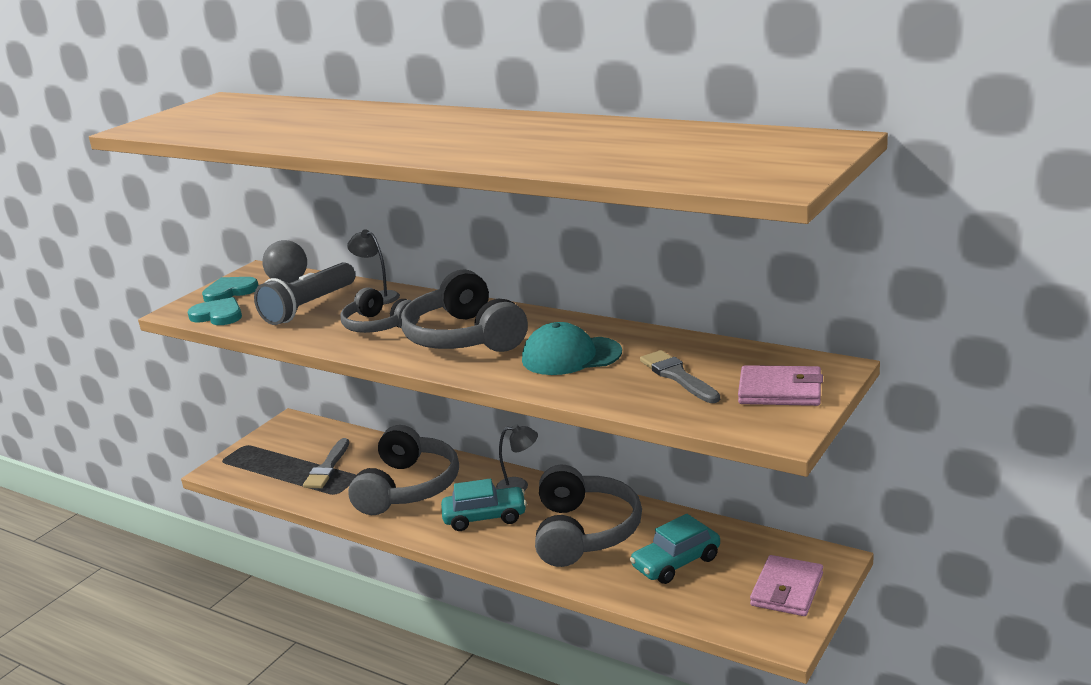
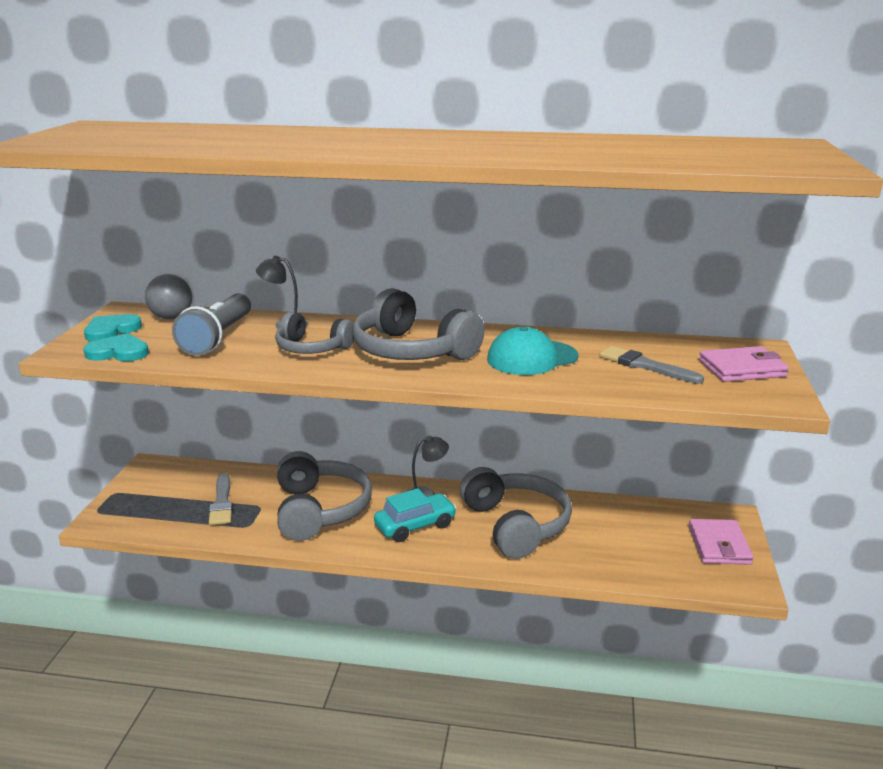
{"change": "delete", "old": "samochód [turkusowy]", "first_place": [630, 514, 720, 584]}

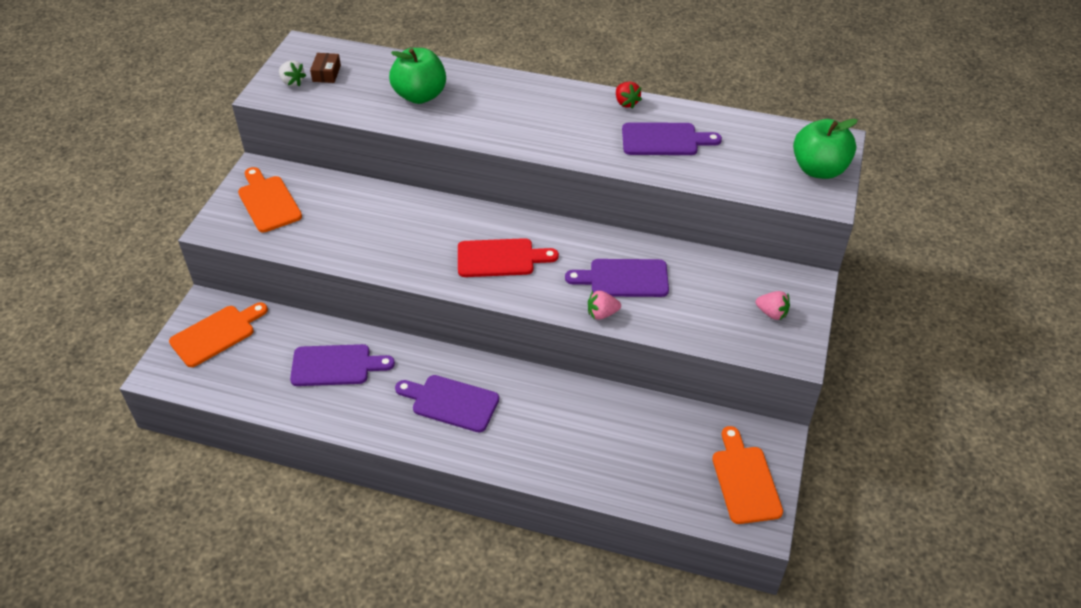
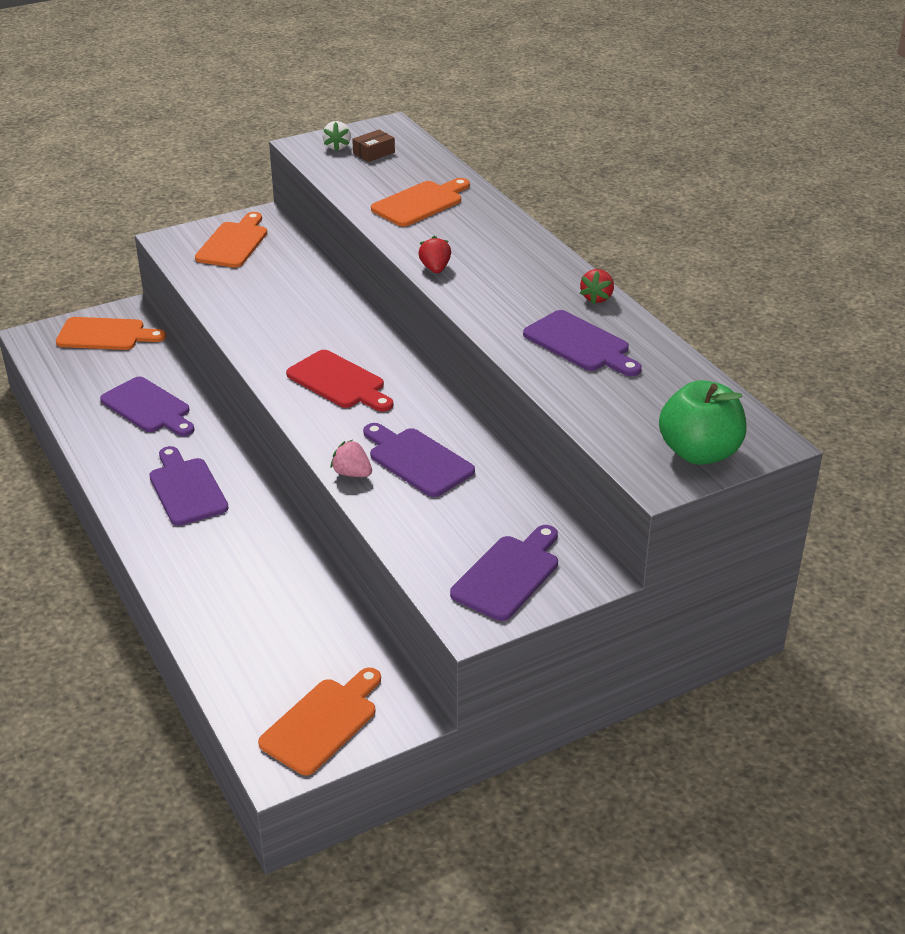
{"change": "insert", "new": "truskawka [czerwony]", "second_place": [418, 236, 451, 273]}
{"change": "replace", "old": "jabłko [zielony]", "new": "deska do krojenia [pomarańczowy]", "first_place": [389, 48, 446, 104], "second_place": [371, 178, 470, 227]}
{"change": "replace", "old": "truskawka [różowy]", "new": "deska do krojenia [fioletowy]", "first_place": [756, 291, 790, 321], "second_place": [450, 525, 558, 621]}

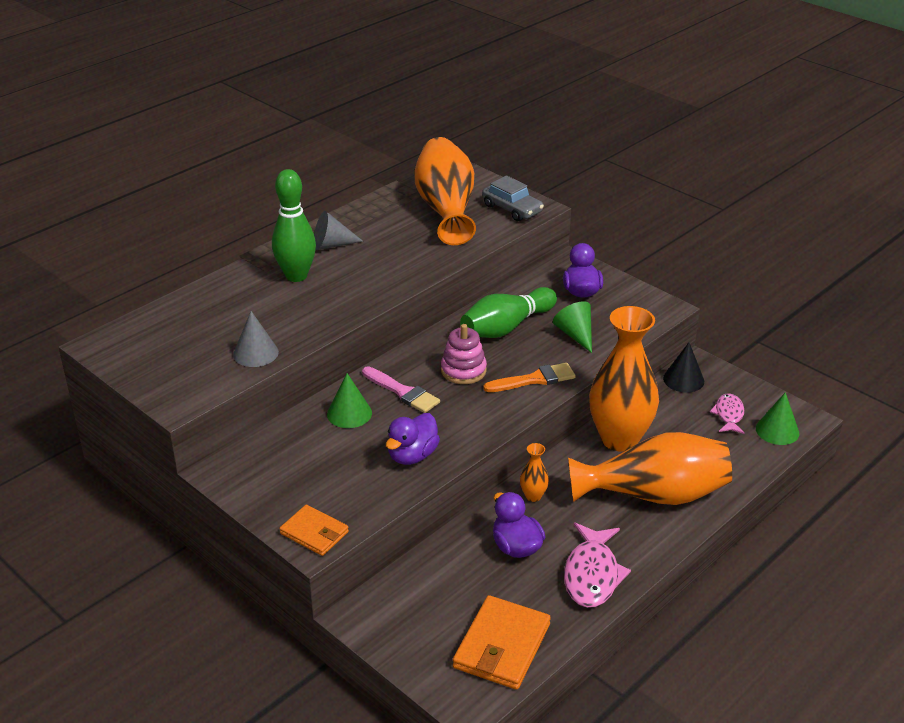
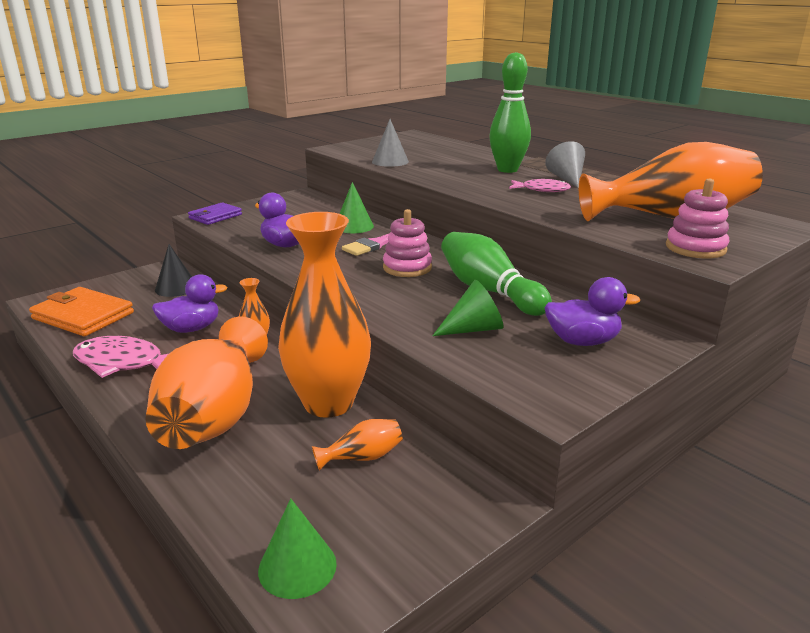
{"change": "delete", "old": "pędzel [pomarańczowy]", "first_place": [483, 363, 576, 392]}
{"change": "insert", "new": "wazon [pomarańczowy]", "second_place": [312, 419, 403, 471]}
{"change": "move", "old": "stożek [czarny]", "first_place": [663, 342, 704, 393], "second_place": [155, 244, 192, 297]}
{"change": "move", "old": "ryba [różowy]", "first_place": [710, 393, 745, 434], "second_place": [509, 179, 571, 192]}
{"change": "replace", "old": "samochód [szary]", "new": "zabawka nakładanka [różowy]", "first_place": [482, 175, 544, 221], "second_place": [666, 179, 729, 258]}
{"change": "recolor", "old": "portfel [pomarańczowy]", "new": "portfel [fioletowy]", "first_place": [279, 504, 349, 556], "second_place": [188, 202, 242, 225]}

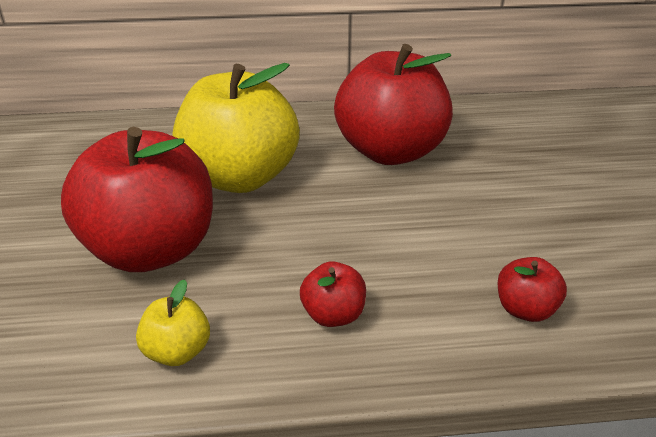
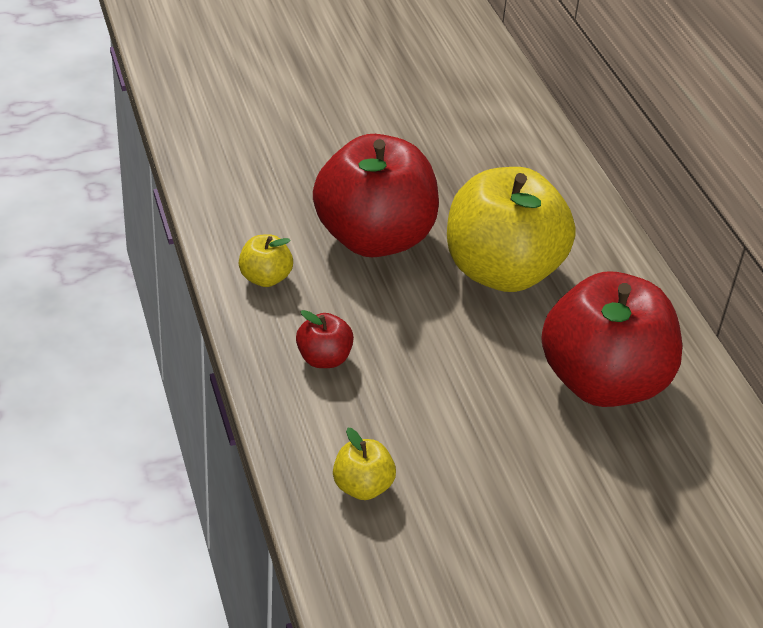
{"change": "recolor", "old": "jabłko [czerwony]", "new": "jabłko [żółty]", "first_place": [498, 257, 567, 322], "second_place": [333, 428, 396, 500]}

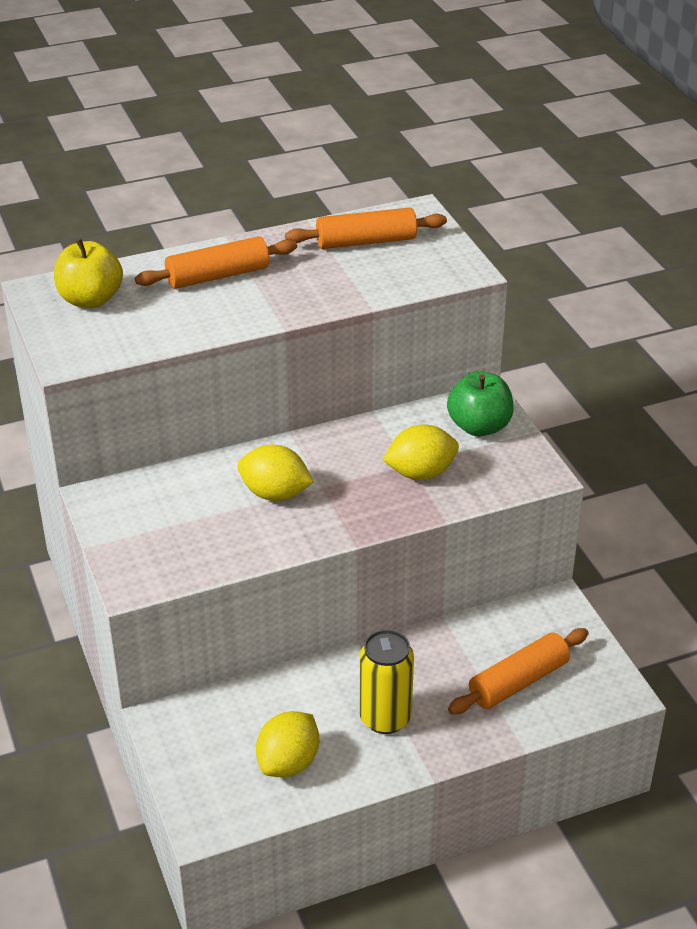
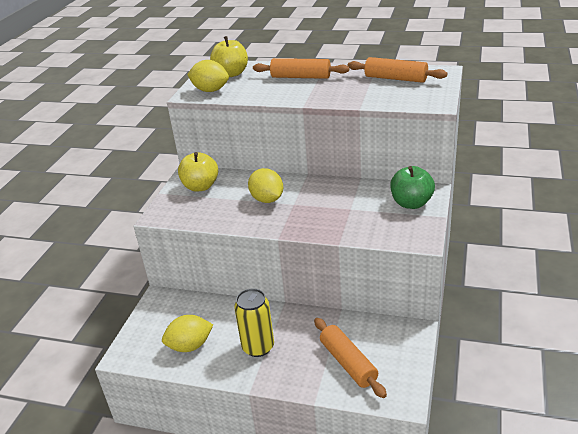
{"change": "insert", "new": "jabłko [żółty]", "second_place": [178, 152, 218, 192]}
{"change": "move", "old": "cytryna [żółty]", "first_place": [382, 424, 459, 480], "second_place": [187, 60, 229, 92]}
{"change": "rotate", "old": "wałek do ciasta [pomarańczowy]", "first_place": [448, 628, 589, 714], "second_place": [314, 318, 387, 398], "degrees": 60}

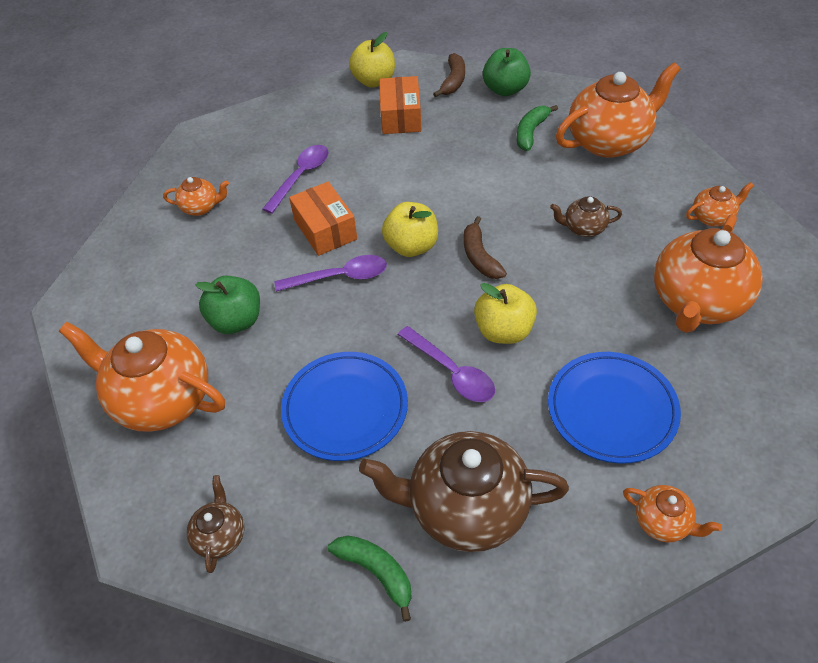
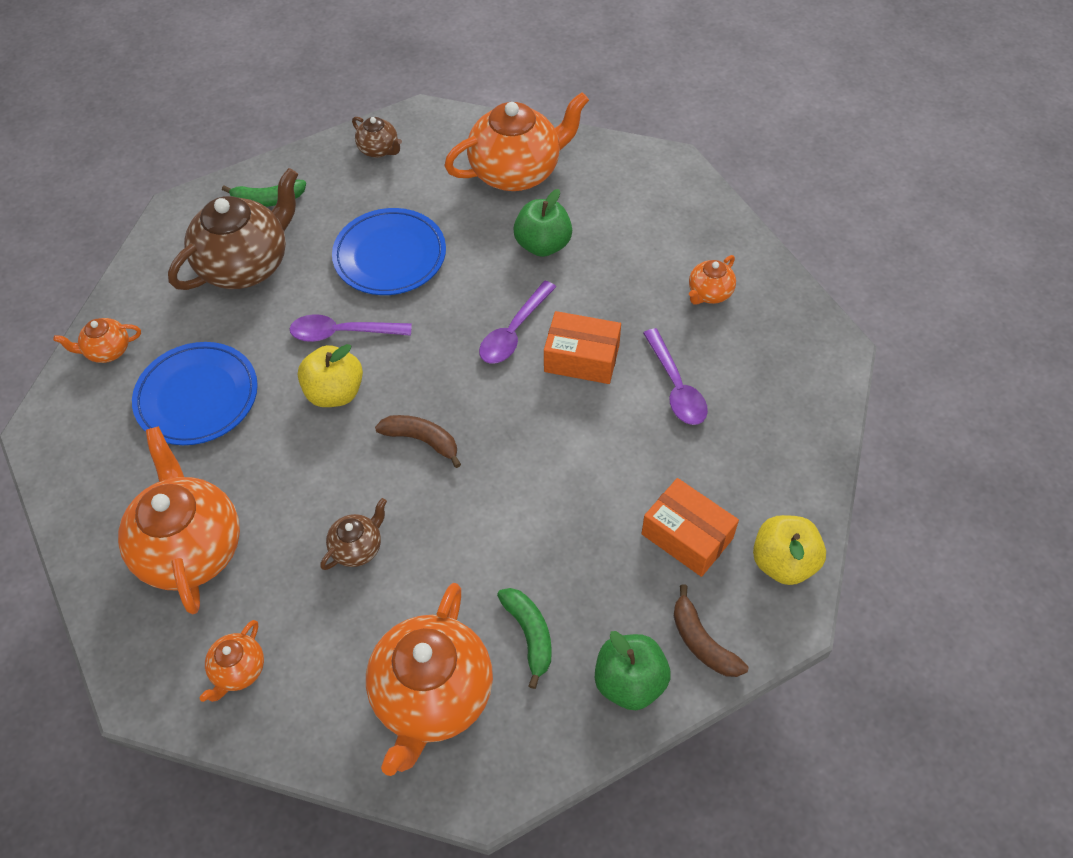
{"change": "delete", "old": "jabłko [żółty]", "first_place": [382, 202, 438, 257]}

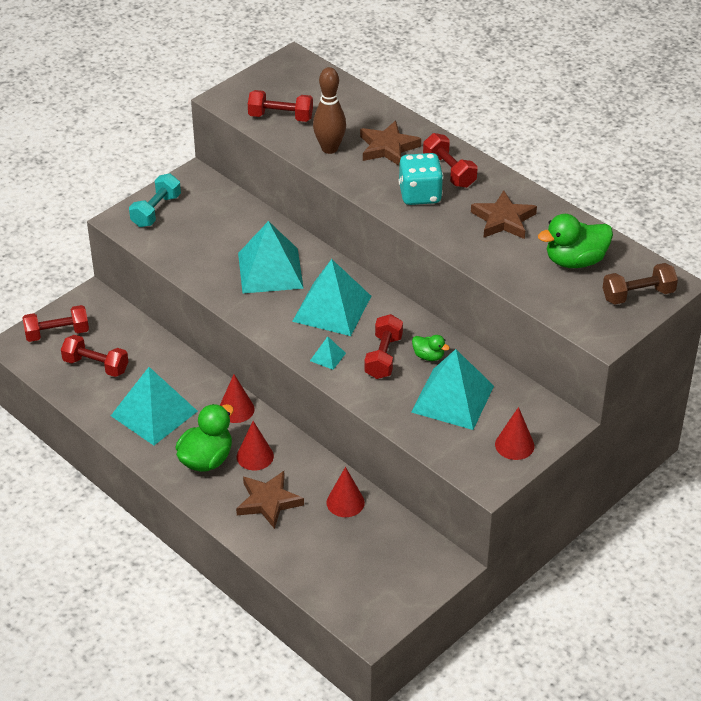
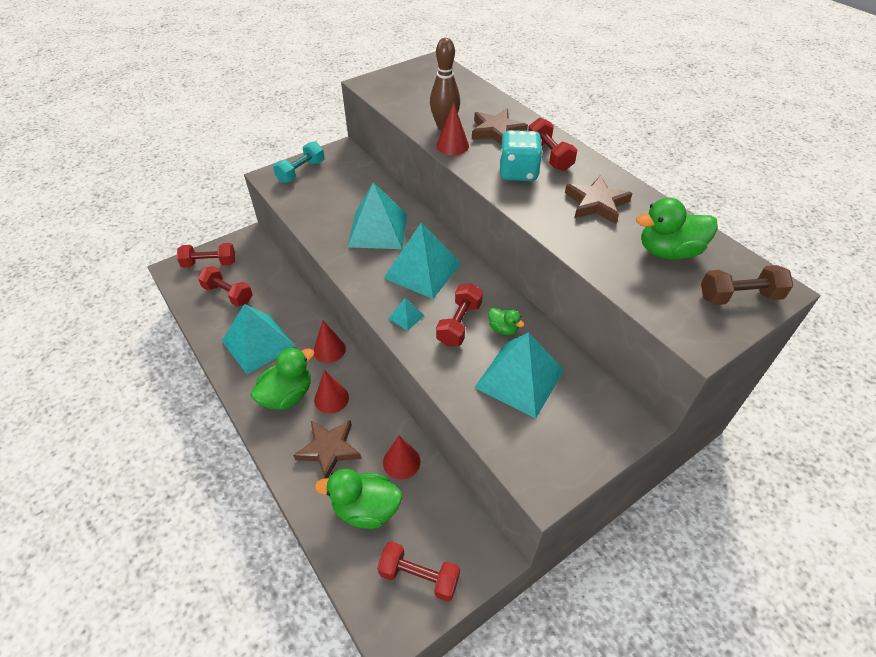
{"change": "insert", "new": "kaczka [zielony]", "second_place": [315, 469, 402, 529]}
{"change": "move", "old": "hantel [czerwony]", "first_place": [248, 90, 313, 122], "second_place": [377, 541, 460, 602]}
{"change": "move", "old": "stożek [czerwony]", "first_place": [495, 407, 534, 460], "second_place": [436, 102, 469, 155]}

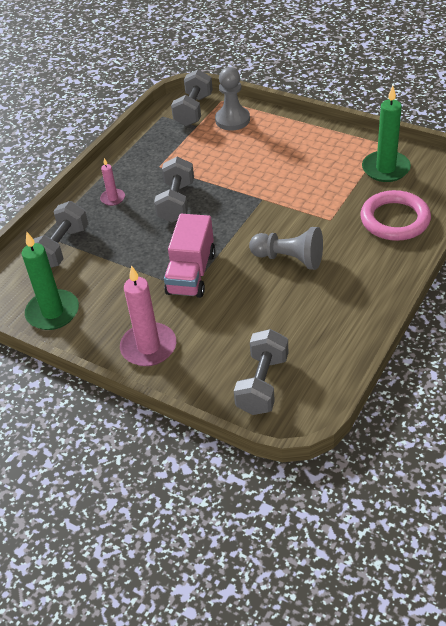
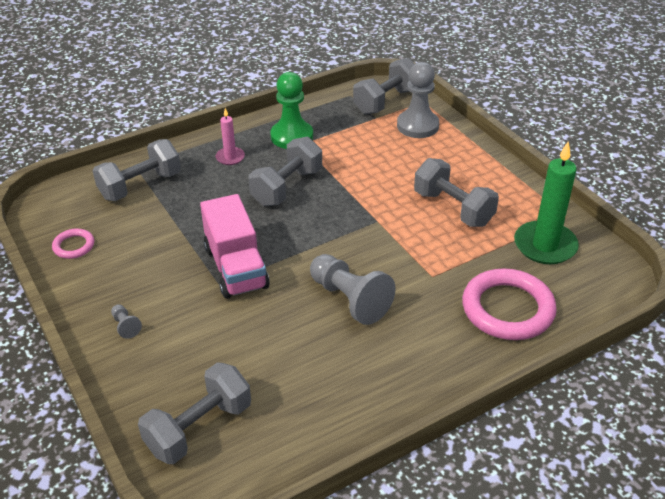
{"change": "insert", "new": "pionek [zielony]", "second_place": [270, 72, 313, 149]}
{"change": "insert", "new": "hantel [szary]", "second_place": [414, 158, 499, 227]}
{"change": "replace", "old": "świeca [zielony]", "new": "pierścień [różowy]", "first_place": [22, 232, 79, 330], "second_place": [52, 228, 94, 259]}
{"change": "replace", "old": "świeca [różowy]", "new": "pionek [szary]", "first_place": [120, 265, 176, 366], "second_place": [111, 304, 142, 339]}
{"change": "rotate", "old": "ciężarówka [różowy]", "first_place": [164, 214, 215, 298], "second_place": [200, 194, 270, 299], "degrees": -60}

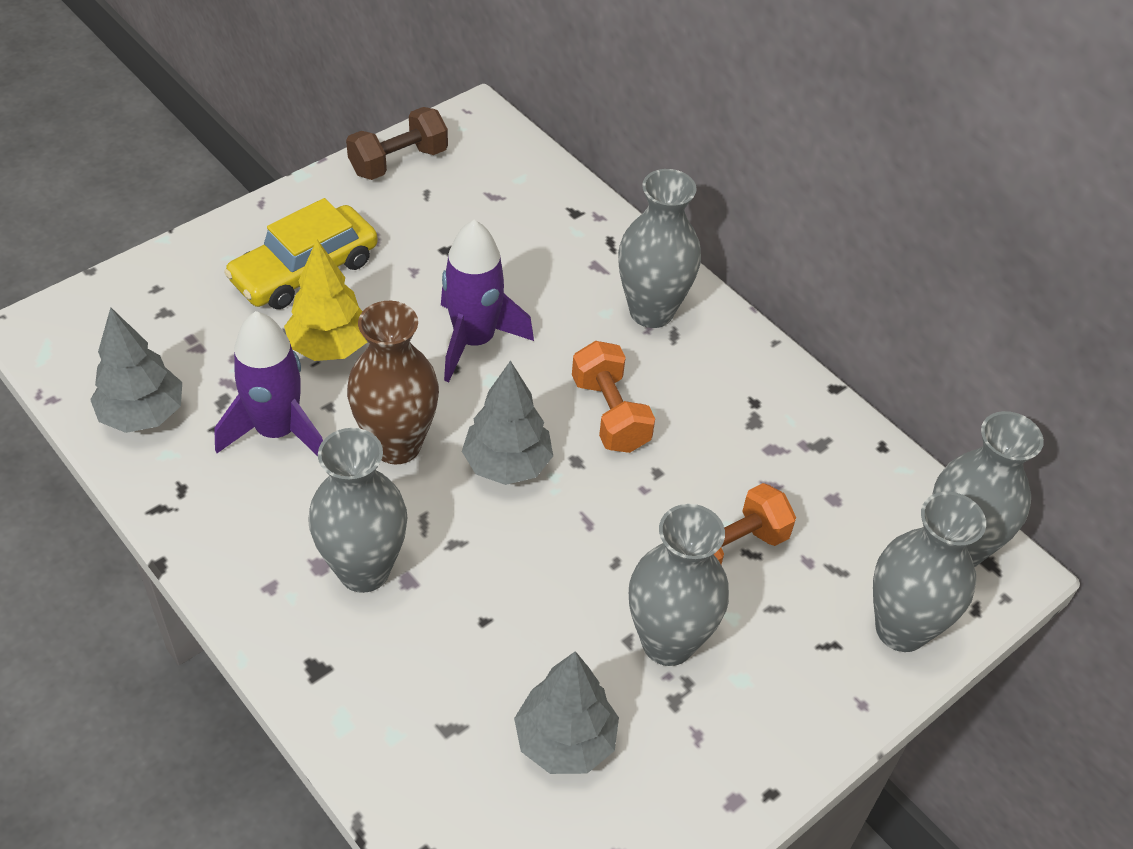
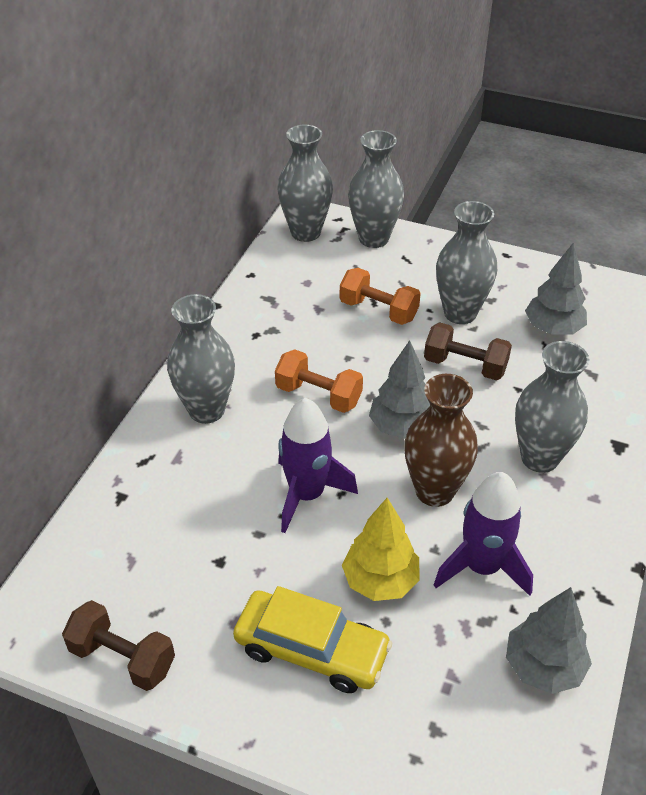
{"change": "insert", "new": "hantel [brązowy]", "second_place": [424, 322, 512, 380]}
{"change": "rotate", "old": "hantel [pomarańczowy]", "first_place": [572, 341, 655, 453], "second_place": [275, 349, 363, 413], "degrees": 75}

